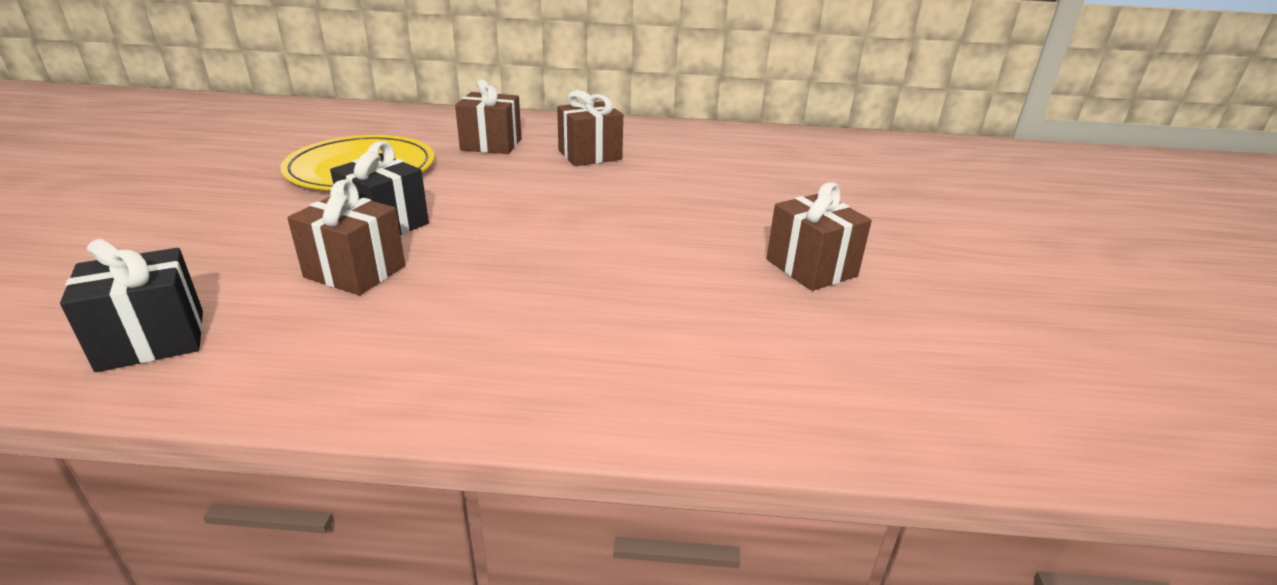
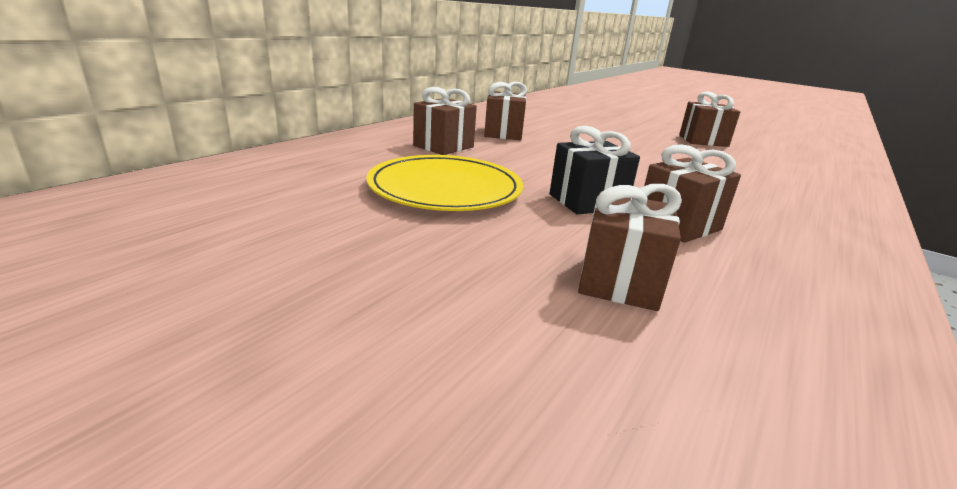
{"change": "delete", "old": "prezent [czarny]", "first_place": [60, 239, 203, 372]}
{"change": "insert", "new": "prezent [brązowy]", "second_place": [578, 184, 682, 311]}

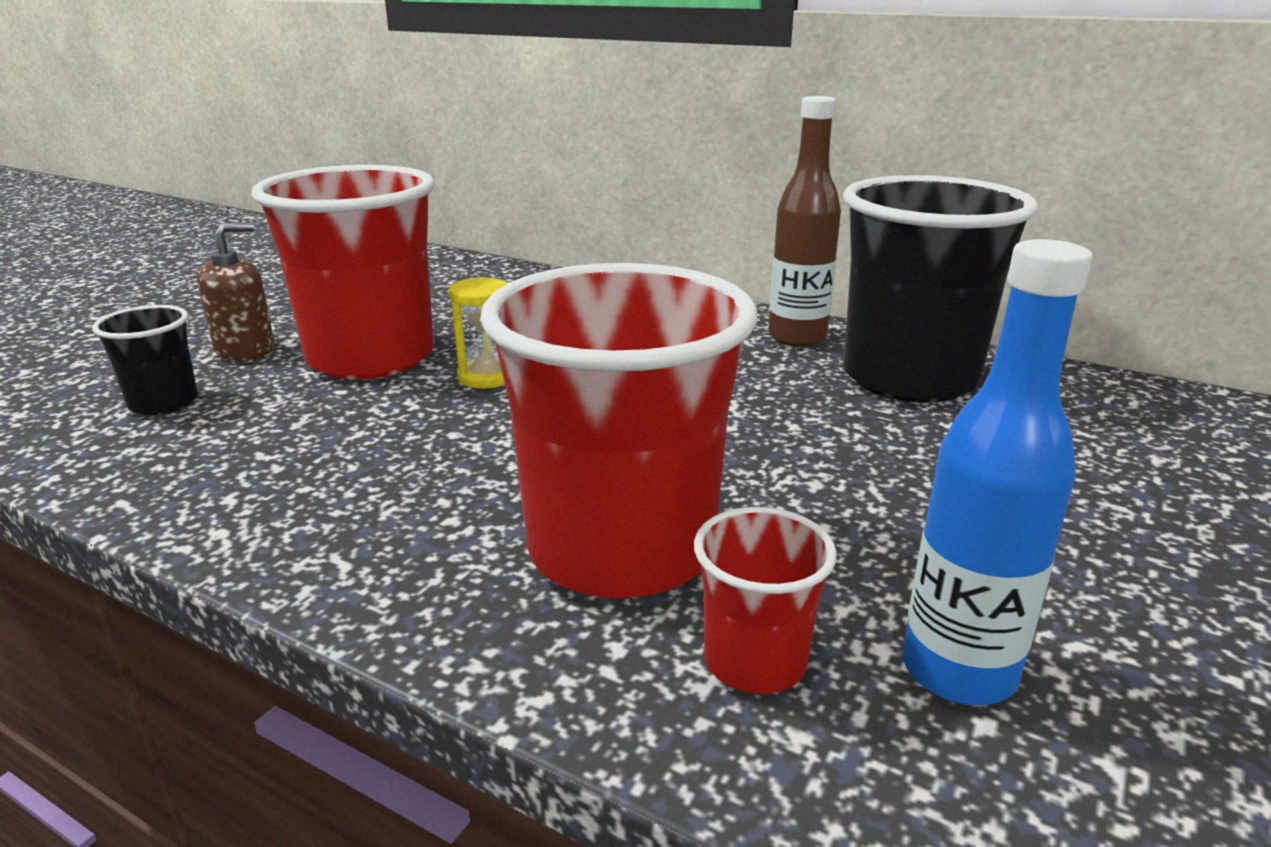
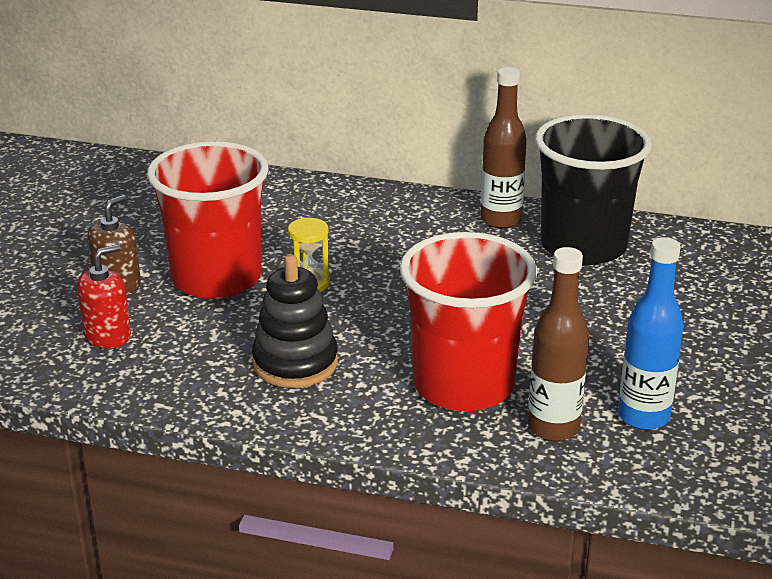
{"change": "insert", "new": "zabawka nakładanka [czarny]", "second_place": [252, 255, 338, 388]}
{"change": "replace", "old": "szklanka [czarny]", "new": "dozownik mydła [czerwony]", "first_place": [92, 305, 198, 415], "second_place": [77, 244, 131, 349]}
{"change": "replace", "old": "szklanka [czerwony]", "new": "butelka [brązowy]", "first_place": [694, 507, 837, 694], "second_place": [528, 247, 589, 441]}

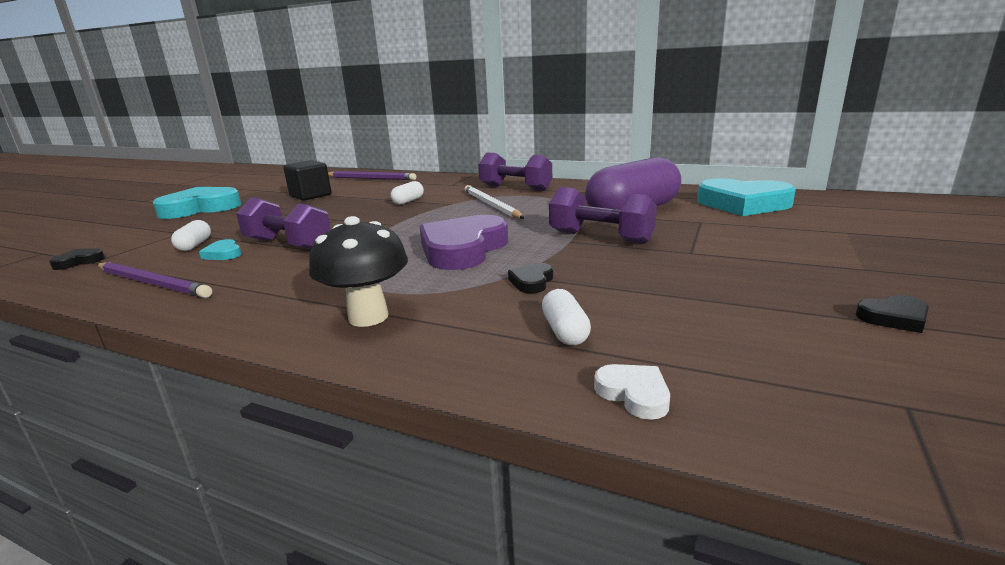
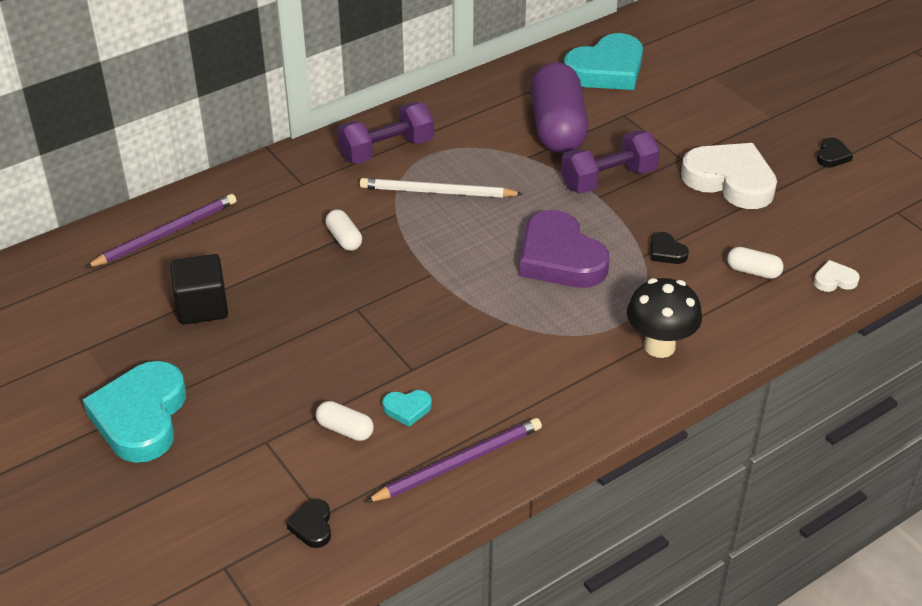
{"change": "delete", "old": "hantel [fioletowy]", "first_place": [236, 197, 331, 249]}
{"change": "insert", "new": "serce [biały]", "second_place": [681, 143, 777, 209]}

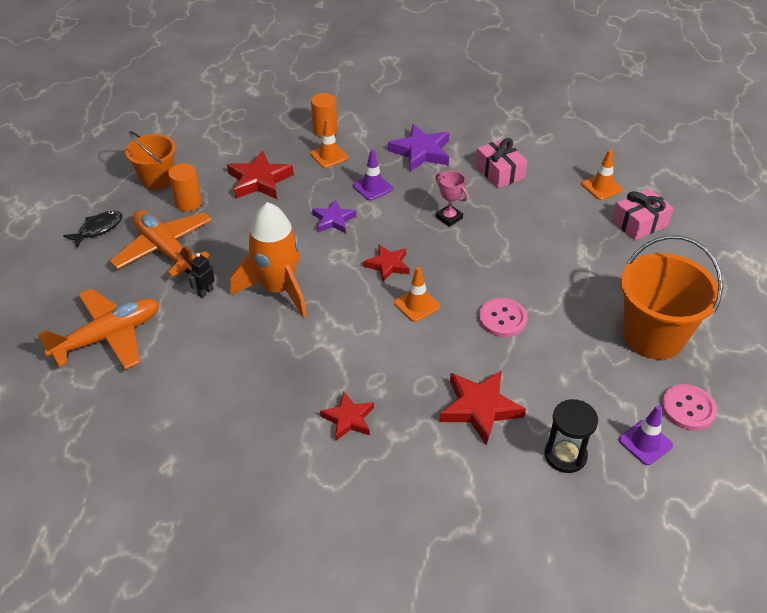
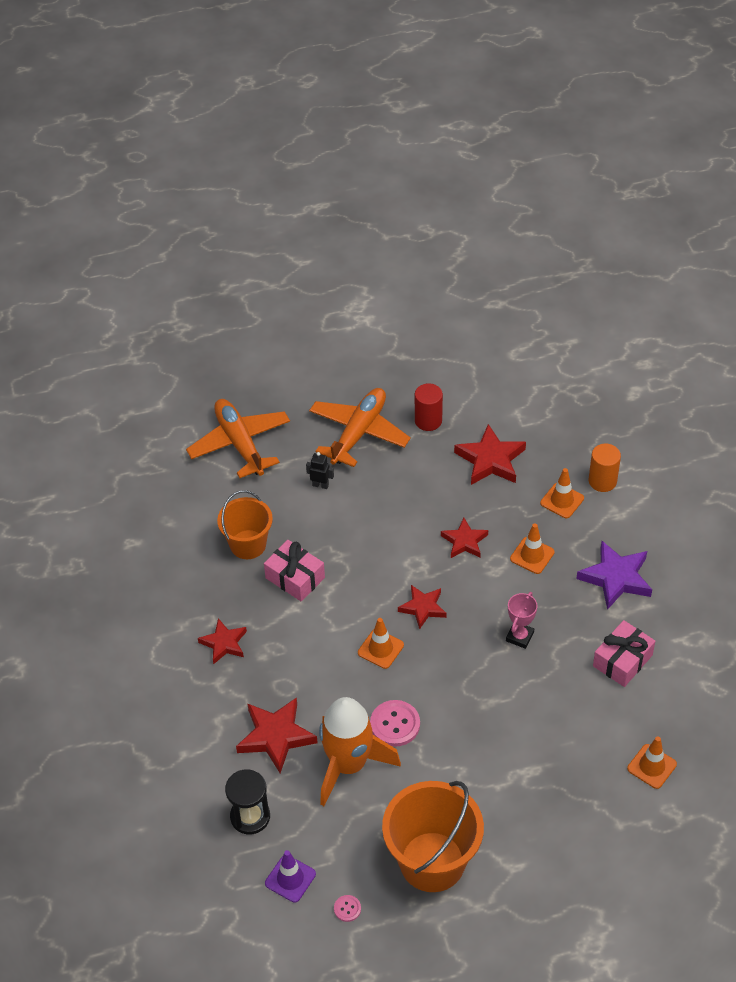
{"change": "delete", "old": "ryba [czarny]", "first_place": [63, 211, 123, 248]}
{"change": "move", "old": "wiadro [pomarańczowy]", "first_place": [125, 131, 176, 190], "second_place": [217, 490, 273, 559]}
{"change": "move", "old": "rakieta [pomarańczowy]", "first_place": [230, 202, 307, 318], "second_place": [319, 697, 401, 806]}
{"change": "move", "old": "prezent [różowy]", "first_place": [612, 189, 674, 240], "second_place": [264, 540, 325, 601]}
{"change": "recolor", "old": "walec [pomarańczowy]", "new": "walec [czerwony]", "first_place": [168, 163, 202, 212], "second_place": [415, 383, 443, 431]}
{"change": "recolor", "old": "gwiazda [fioletowy]", "new": "gwiazda [czerwony]", "first_place": [312, 199, 356, 233], "second_place": [441, 518, 488, 558]}
{"change": "recolor", "old": "pachołek [fioletowy]", "new": "pachołek [pomarańczowy]", "first_place": [353, 150, 393, 201], "second_place": [510, 524, 555, 574]}
{"change": "rotate", "old": "samolot [pomarańczowy]", "first_place": [37, 288, 159, 370], "second_place": [186, 399, 290, 478], "degrees": -150}
{"change": "resize", "old": "guzik [różowy]", "first_place": [661, 384, 717, 430], "second_place": [334, 895, 361, 922], "factor": 0.51}

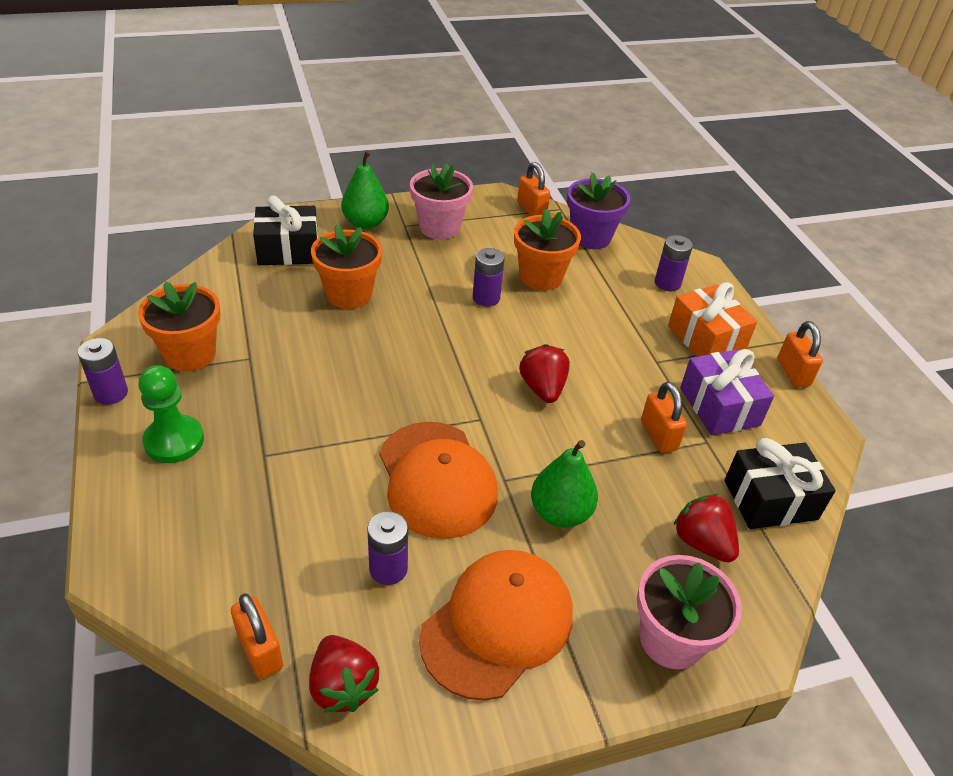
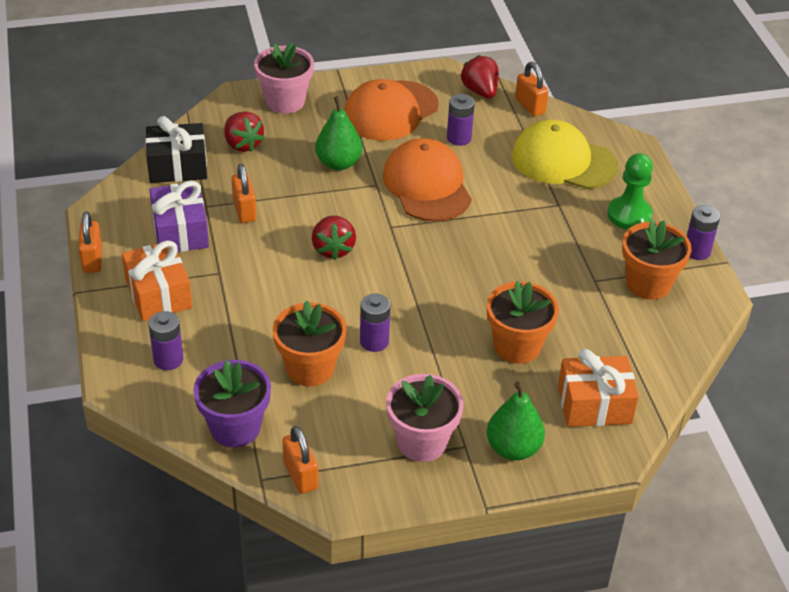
{"change": "insert", "new": "czapka [żółty]", "second_place": [512, 120, 618, 189]}
{"change": "recolor", "old": "prezent [czarny]", "new": "prezent [pomarańczowy]", "first_place": [253, 195, 318, 265], "second_place": [558, 349, 639, 427]}

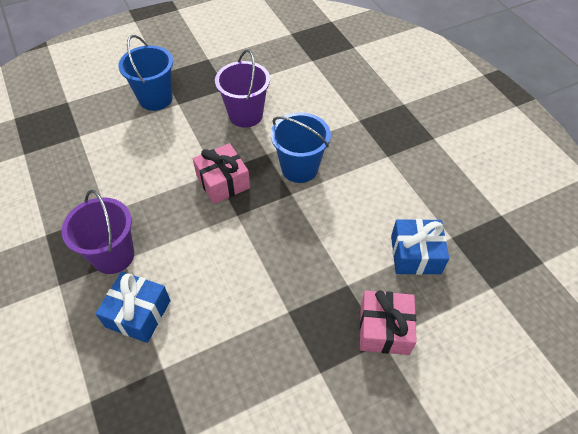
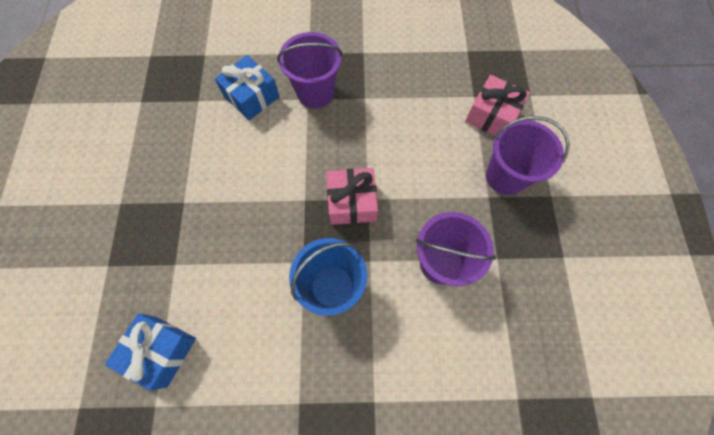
{"change": "move", "old": "prezent [różowy]", "first_place": [360, 290, 417, 355], "second_place": [465, 75, 530, 136]}
{"change": "recolor", "old": "wiadro [niebieski]", "new": "wiadro [fioletowy]", "first_place": [119, 35, 173, 111], "second_place": [486, 116, 570, 195]}

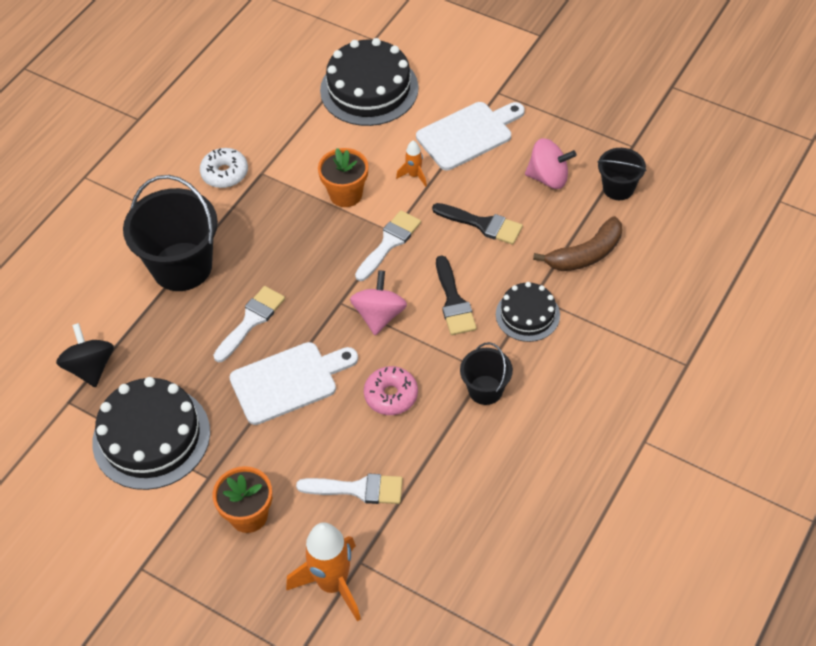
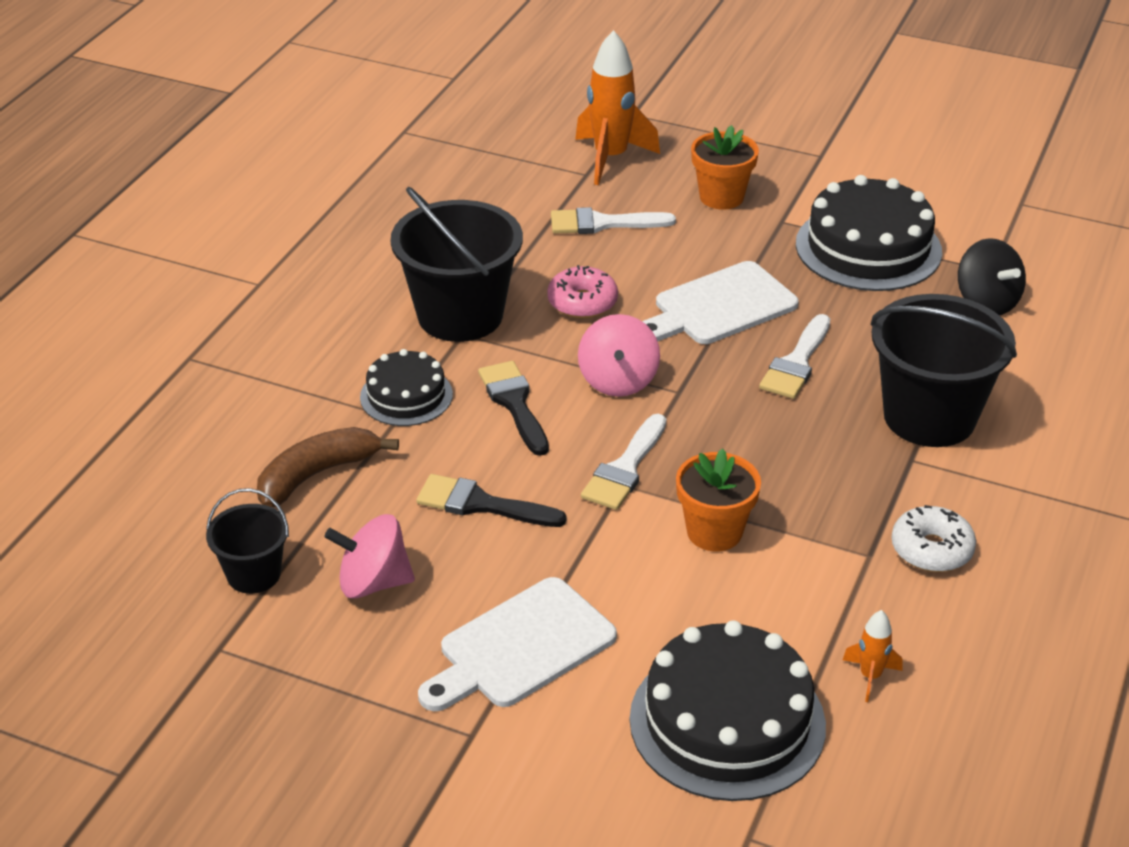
{"change": "move", "old": "rakieta [pomarańczowy]", "first_place": [396, 141, 427, 187], "second_place": [843, 610, 902, 702]}
{"change": "resize", "old": "wiadro [czarny]", "first_place": [460, 342, 513, 405], "second_place": [390, 187, 523, 342], "factor": 1.89}

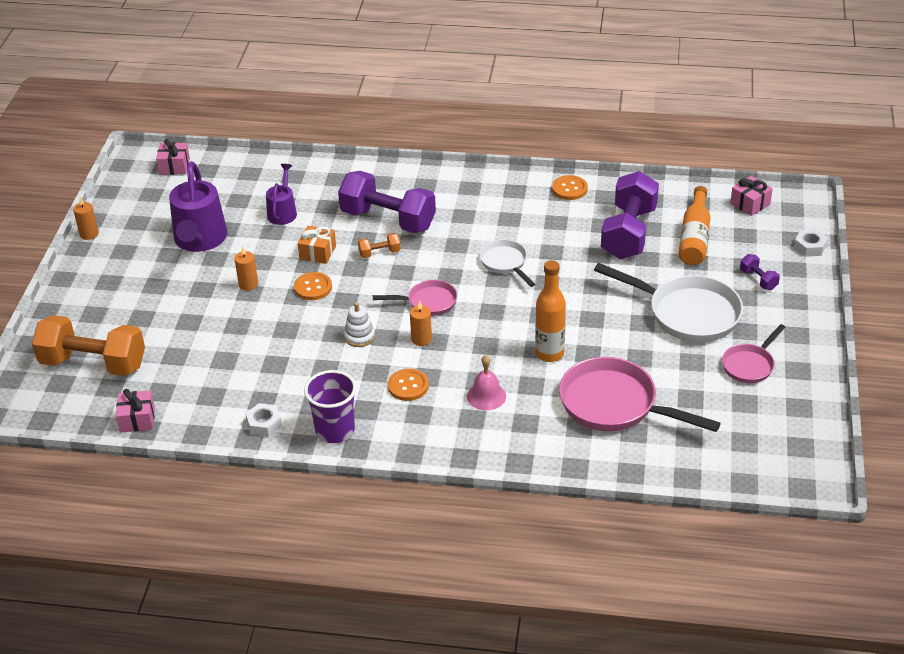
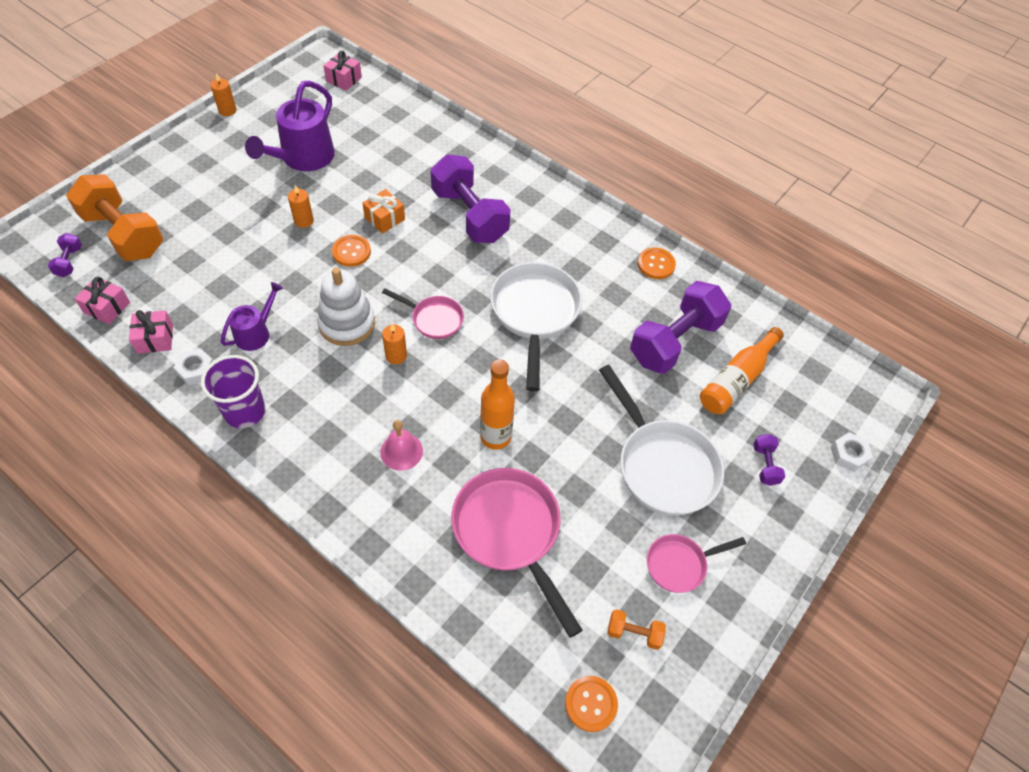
{"change": "insert", "new": "hantel [fioletowy]", "second_place": [48, 233, 82, 277]}
{"change": "move", "old": "konewka [fioletowy]", "first_place": [266, 164, 297, 225], "second_place": [221, 282, 283, 351]}
{"change": "move", "old": "hantel [pomarańczowy]", "first_place": [358, 233, 401, 258], "second_place": [607, 609, 666, 650]}
{"change": "move", "old": "guzik [pomarańczowy]", "first_place": [388, 369, 429, 401], "second_place": [565, 676, 618, 732]}
{"change": "move", "old": "prezent [różowy]", "first_place": [730, 176, 773, 216], "second_place": [129, 310, 173, 354]}
{"change": "resize", "old": "zabawka nakładanka [biały]", "first_place": [344, 302, 375, 347], "second_place": [317, 268, 375, 346], "factor": 1.78}
{"change": "resize", "old": "patelnia [biały]", "first_place": [479, 239, 535, 287], "second_place": [490, 262, 582, 392], "factor": 1.82}

